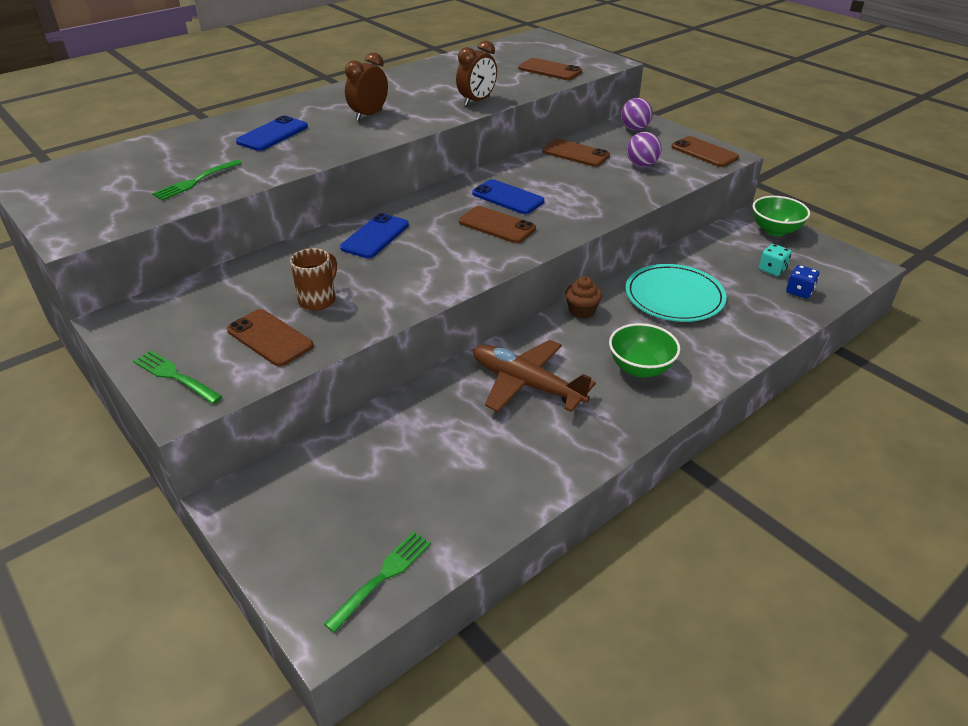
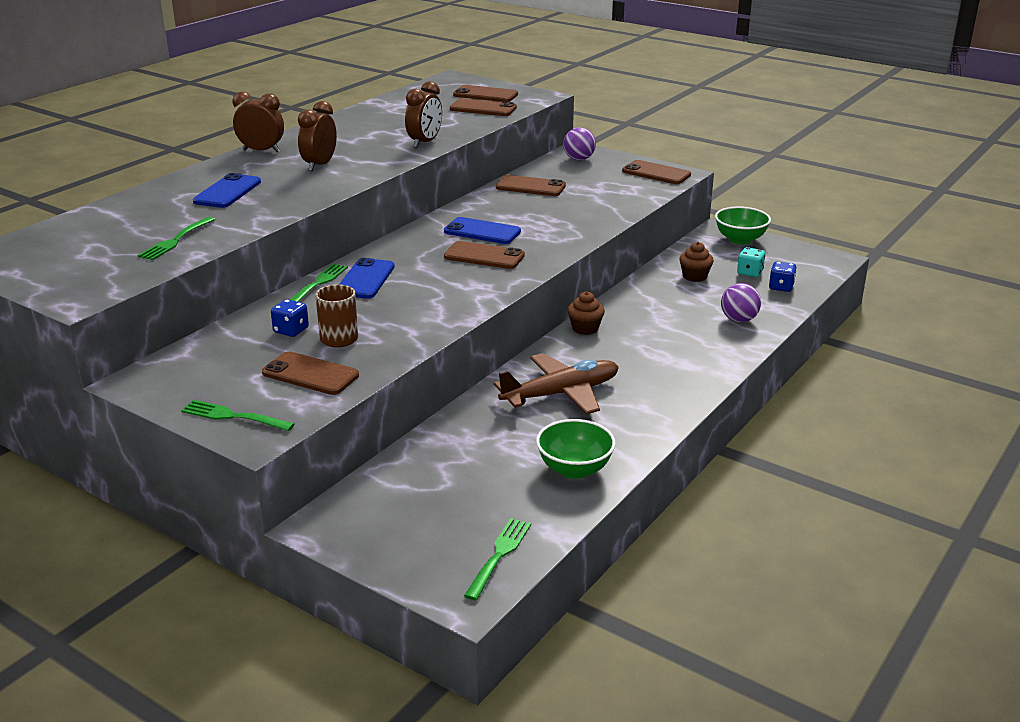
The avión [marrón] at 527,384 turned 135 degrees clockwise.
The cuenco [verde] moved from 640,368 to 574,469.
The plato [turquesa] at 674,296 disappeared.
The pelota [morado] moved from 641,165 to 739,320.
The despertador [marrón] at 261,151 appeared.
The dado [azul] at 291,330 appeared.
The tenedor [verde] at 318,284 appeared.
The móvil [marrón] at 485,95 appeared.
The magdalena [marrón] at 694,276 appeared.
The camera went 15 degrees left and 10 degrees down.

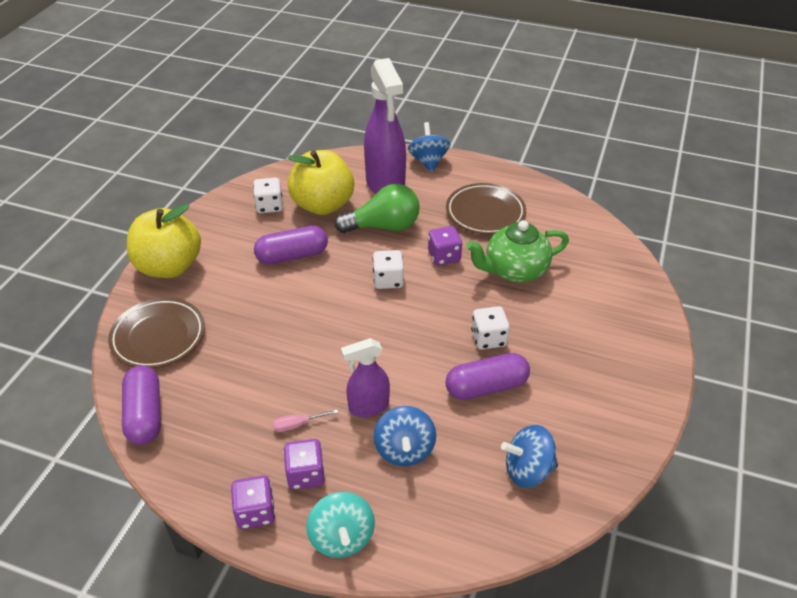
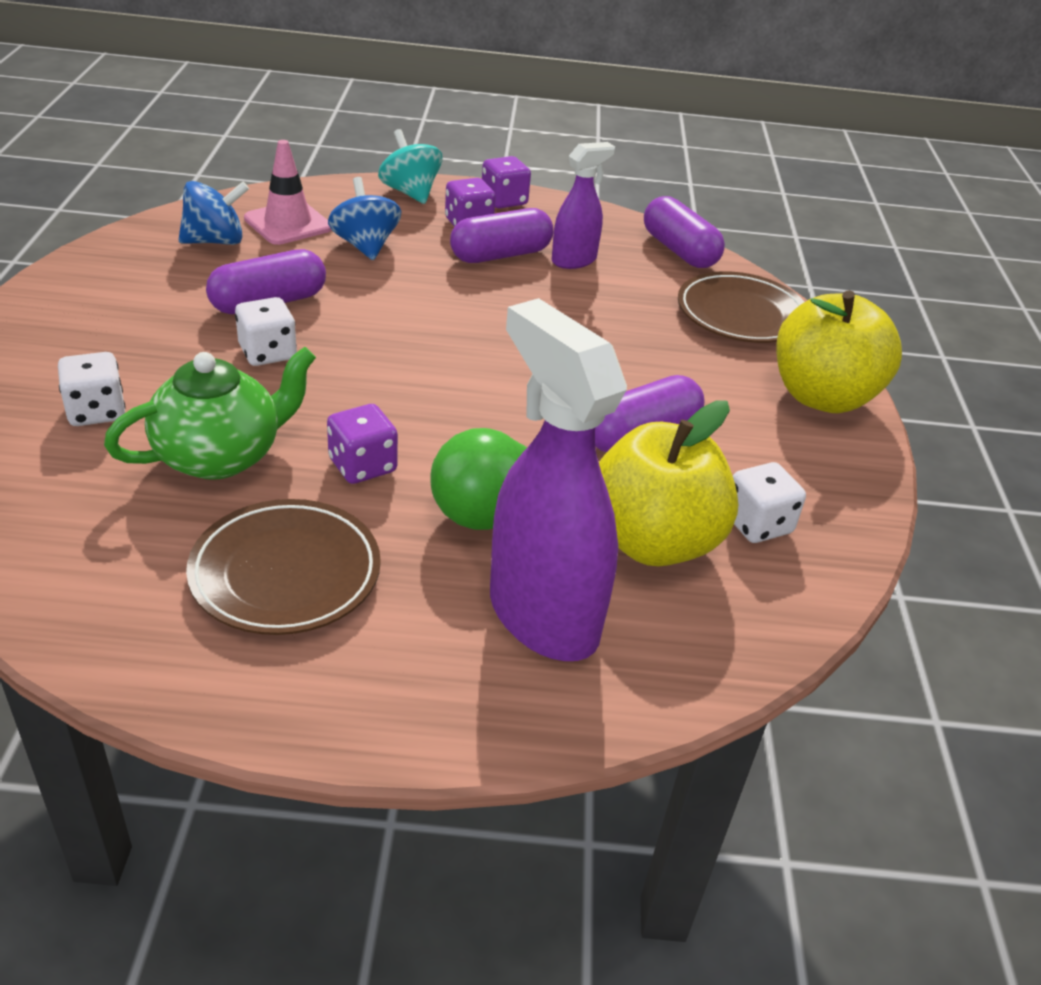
The destornillador [rosa] at 297,425 was replaced by the cápsula [morado] at 500,255.
The pulverizador [morado] moved from 368,407 to 574,260.
The dado [blanco] moved from 388,280 to 96,411.
The peonza [azul] at 428,162 disappeared.
The cono de tráfico [rosa] at 288,223 appeared.
The camera went 160 degrees right and 5 degrees down.

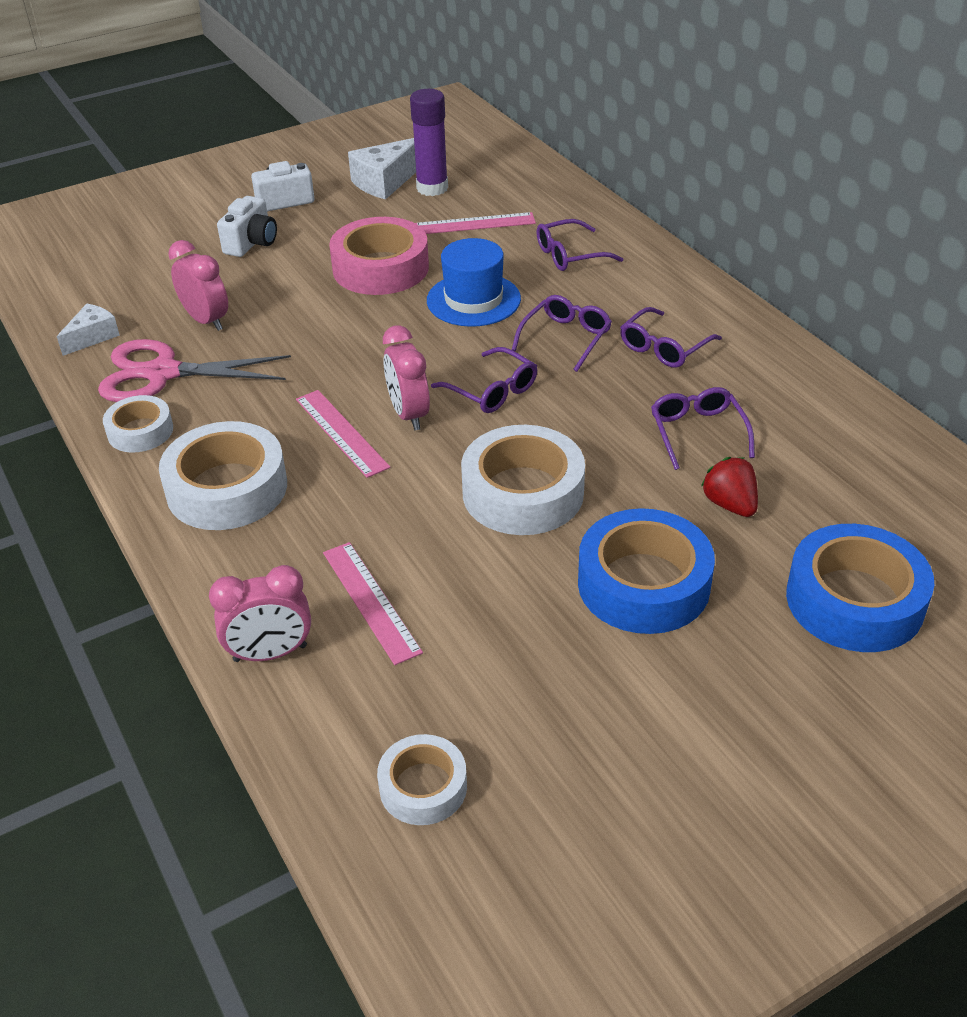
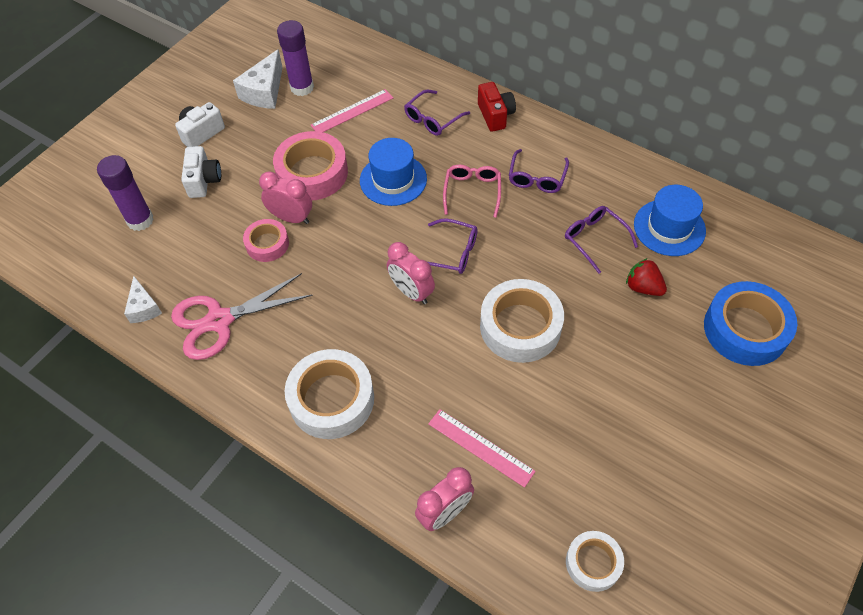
The queso [blanco] at 92,337 turned 150 degrees clockwise.
The cinta adhesiva [blanco] at 140,431 disappeared.
The despertador [rosa] moved from 206,320 to 291,218.
The regla [rosa] at 341,432 disappeared.
The gafas [morado] at 565,338 became the gafas [rosa] at 472,192.
The cinta adhesiva [azul] at 643,584 disappeared.
The barra de pegamento [morado] at 140,220 appeared.
The cinta adhesiva [rosa] at 267,244 appeared.
The cámara [rojo] at 495,115 appeared.
The sombrero [azul] at 669,227 appeared.
The camera went 25 degrees left and 15 degrees up.

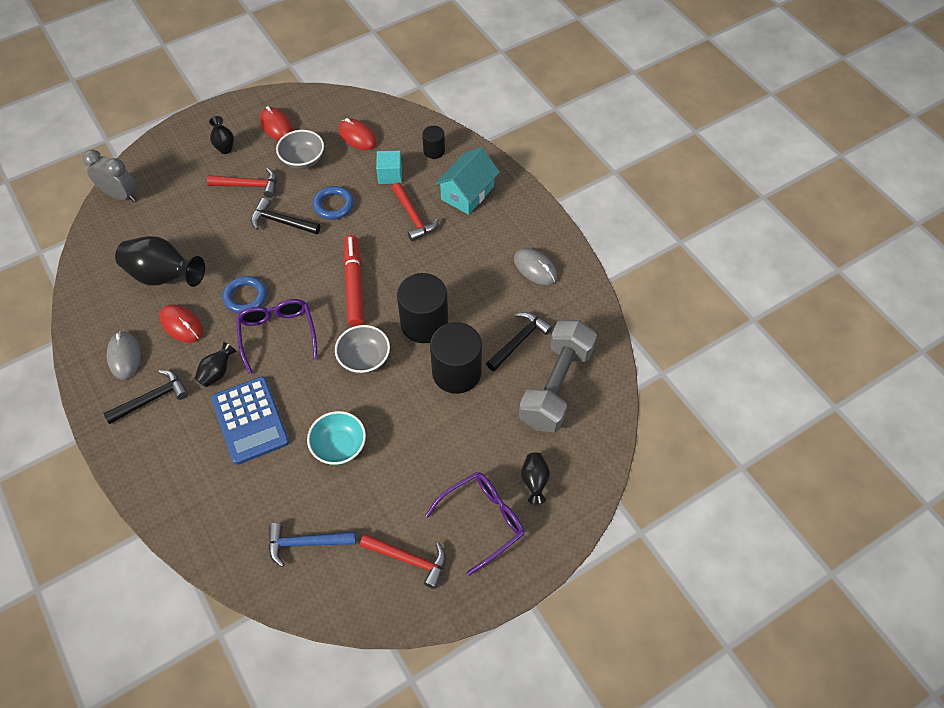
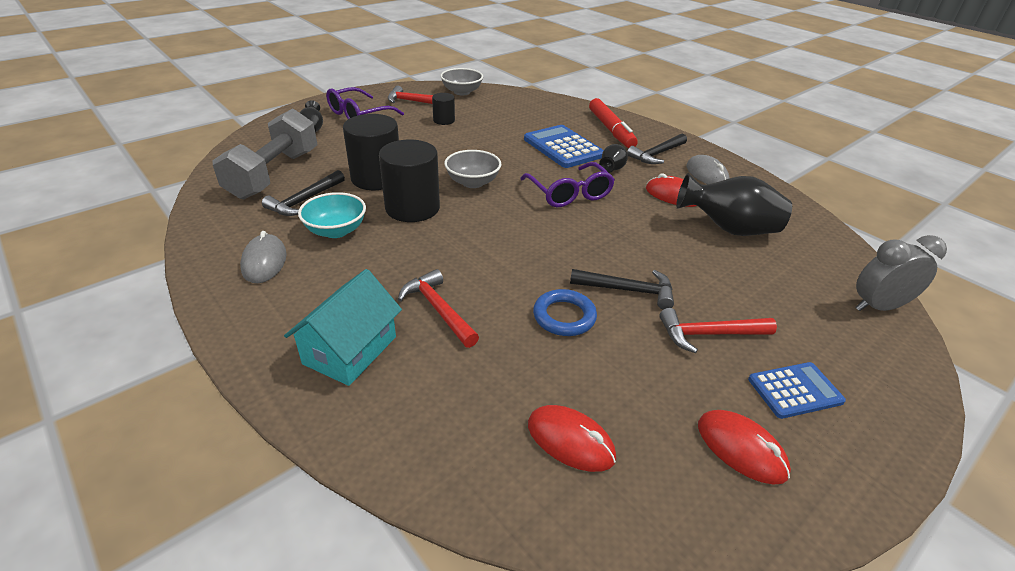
The despertador [gris] at 120,195 turned 150 degrees clockwise.
The florero [negro] at 225,149 was replaced by the calculadora [azul] at 795,390.
The anillo [azul] at 245,297 disappeared.
The martillo [azul] at 305,543 disappeared.
The cuenco [gris] moved from 303,160 to 462,92.
The cuenco [turquesa] moved from 339,446 to 336,230.
The rotulador [rojo] moved from 354,285 to 611,130.
The cubo [turquesa] at 390,175 disappeared.
The cilindro [negro] moved from 434,151 to 444,120.
The ratón [gris] at 535,268 turned 45 degrees clockwise.
The camera went 170 degrees right and 20 degrees down.

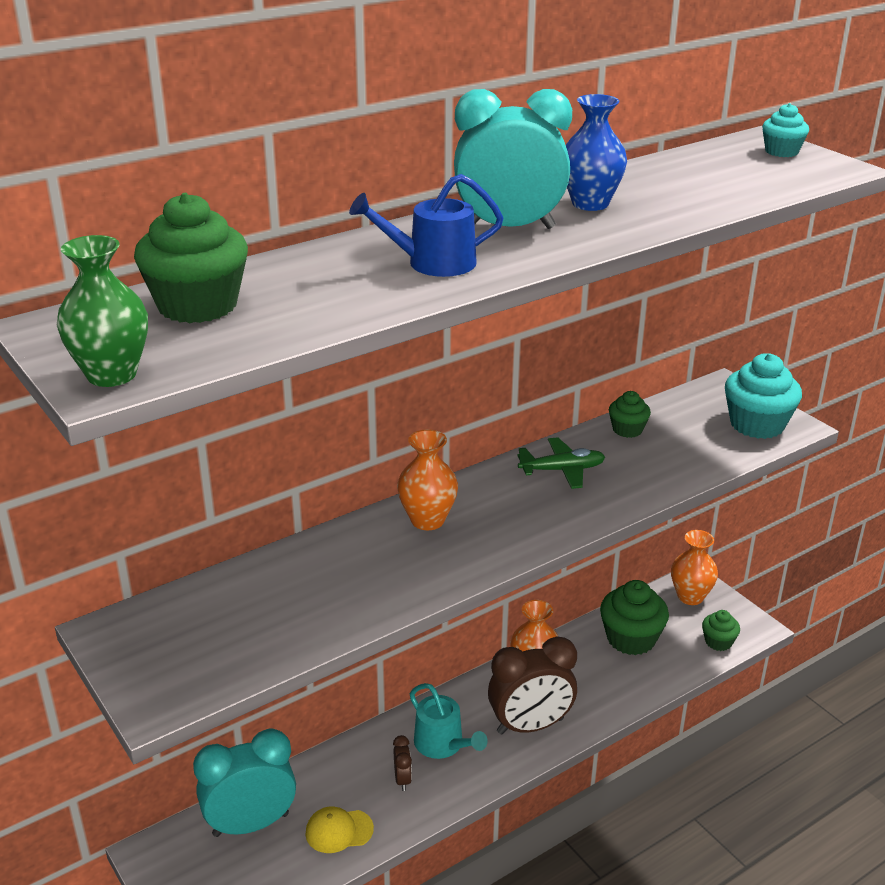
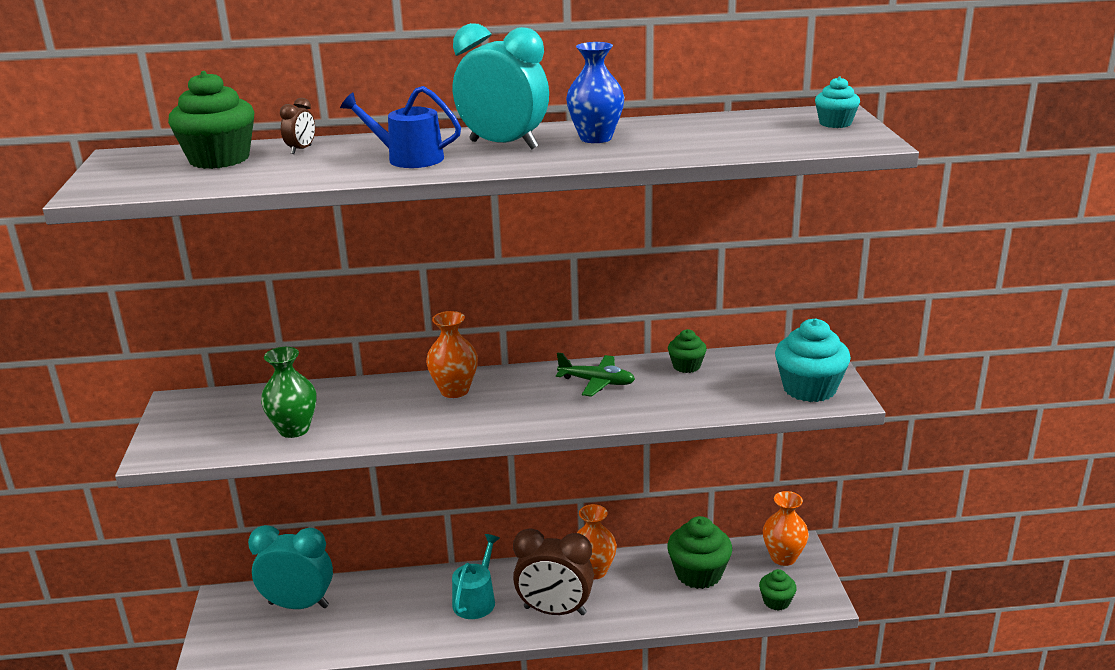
The florero [verde] moved from 111,374 to 294,429.
The gorra [amarillo] at 339,831 disappeared.
The despertador [marrón] moved from 402,779 to 301,150.
The regadera [turquesa] at 442,744 turned 150 degrees counterclockwise.
The camera went 30 degrees right and 5 degrees down.

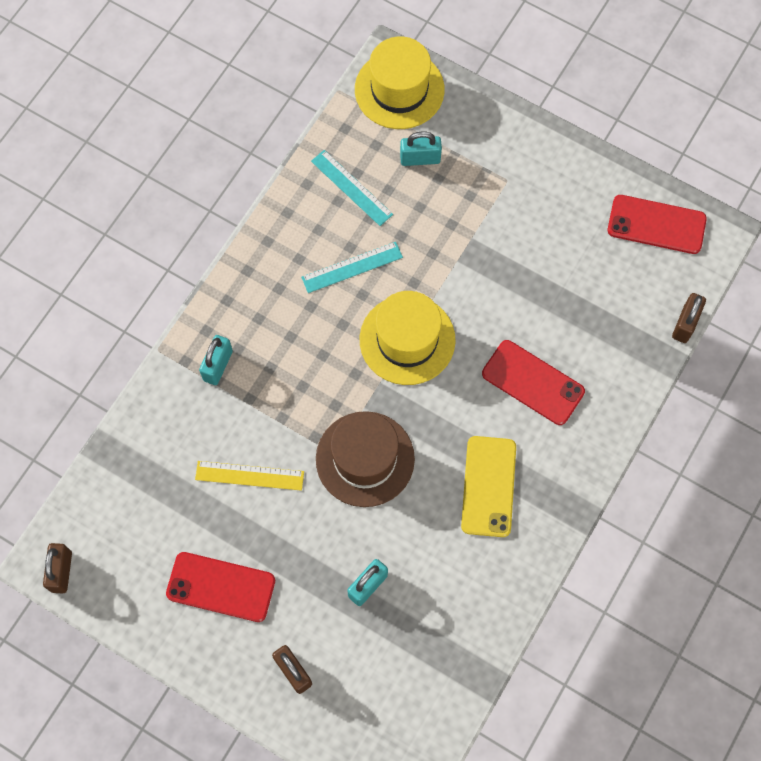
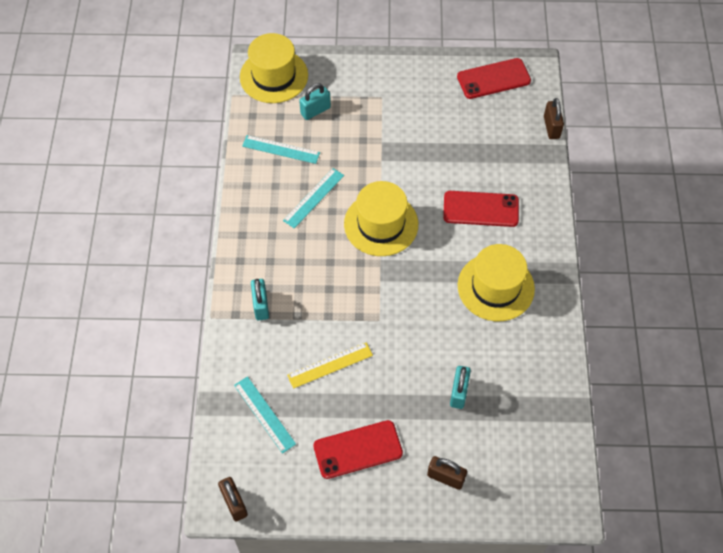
The sombrero [marrón] at 365,459 disappeared.
The móvil [amarillo] at 488,486 was replaced by the sombrero [amarillo] at 495,287.
The regla [turquesa] at 264,414 appeared.
The camera went 30 degrees left and 10 degrees down.

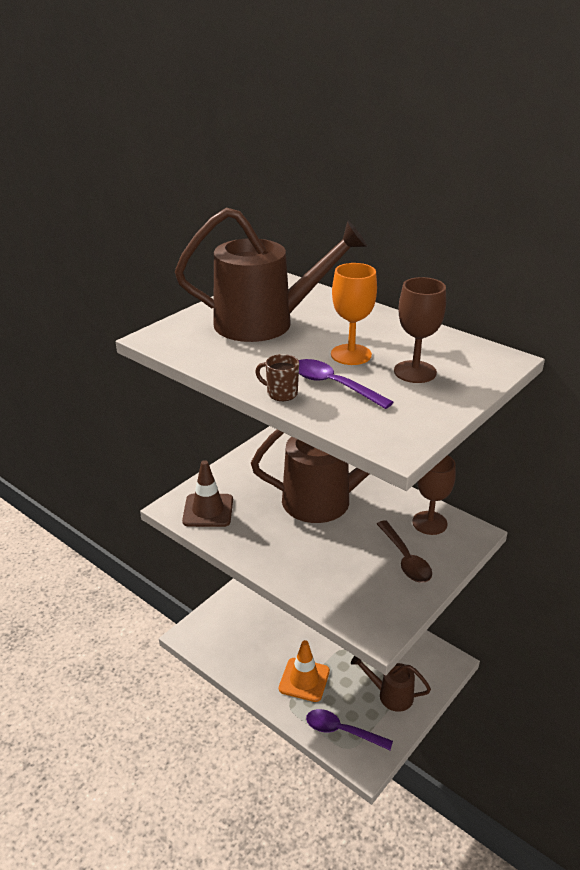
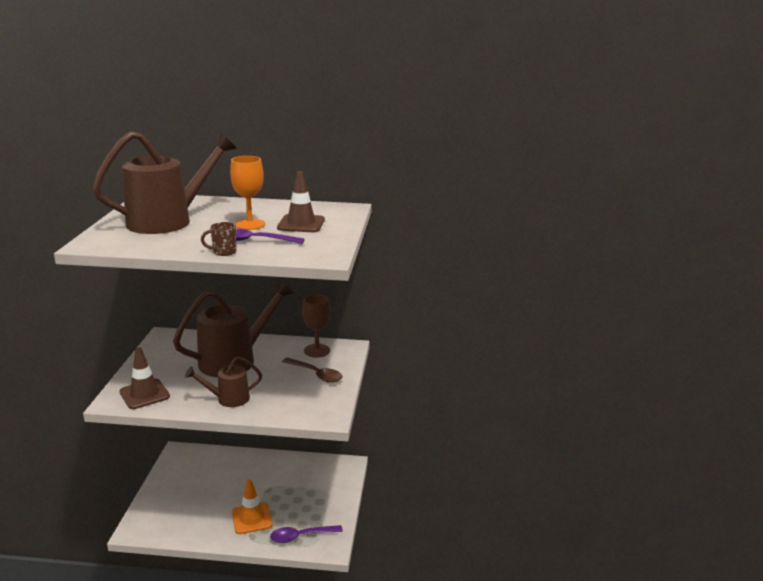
The regadera [marrón] moved from 390,695 to 228,399.
The copa [marrón] at 415,372 was replaced by the cono de tráfico [marrón] at 301,224.
The camera went 35 degrees left and 10 degrees down.

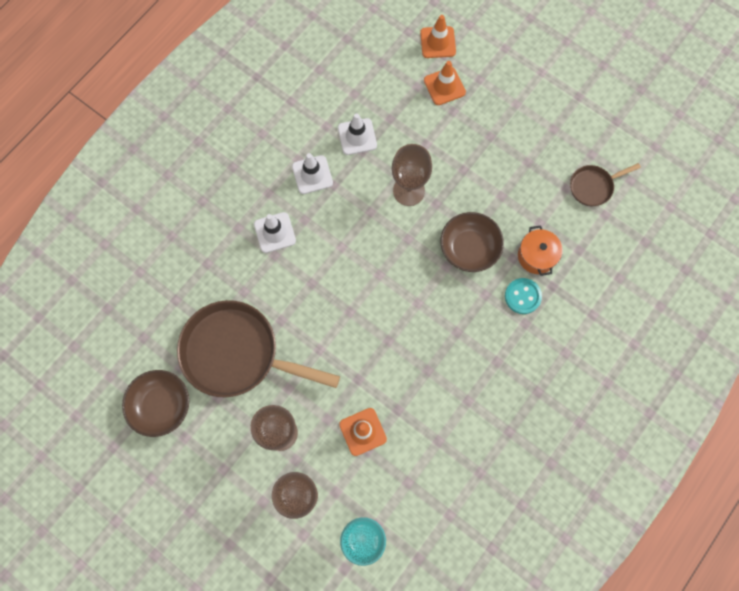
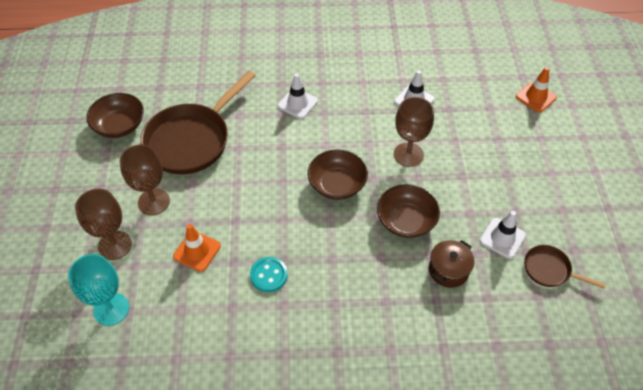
The sartén [marrón] at 237,353 turned 120 degrees counterclockwise.
The cono de tráfico [blanco] moved from 312,175 to 502,238.
The cono de tráfico [naranja] at 444,86 disappeared.
The botón [turquesa] moved from 522,296 to 269,275.
The olla [naranja] at 536,256 became the olla [marrón] at 448,270.
The cuenco [marrón] at 337,184 appeared.
The camera went 50 degrees right and 20 degrees down.

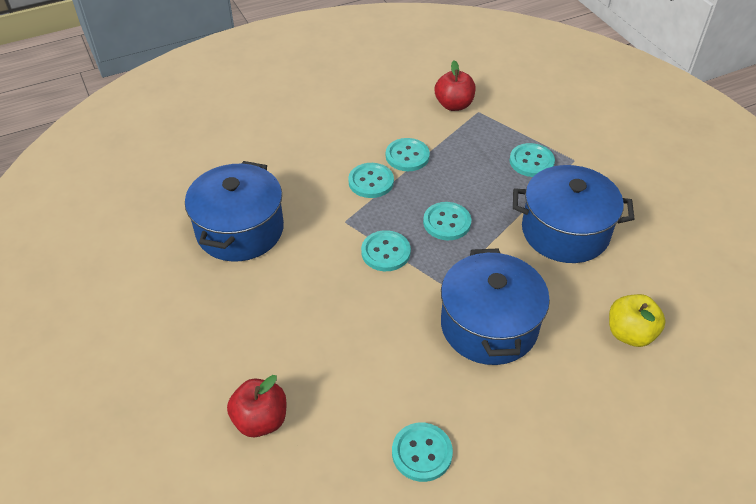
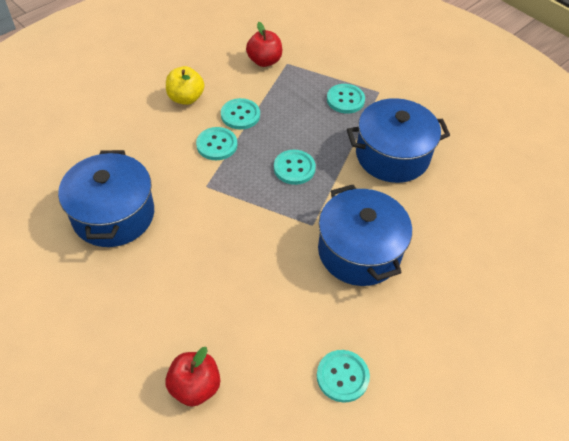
The botón [turquesa] at 385,252 disappeared.
The manzana [amarillo] moved from 630,333 to 186,98.
The camera went 20 degrees left and 5 degrees up.

